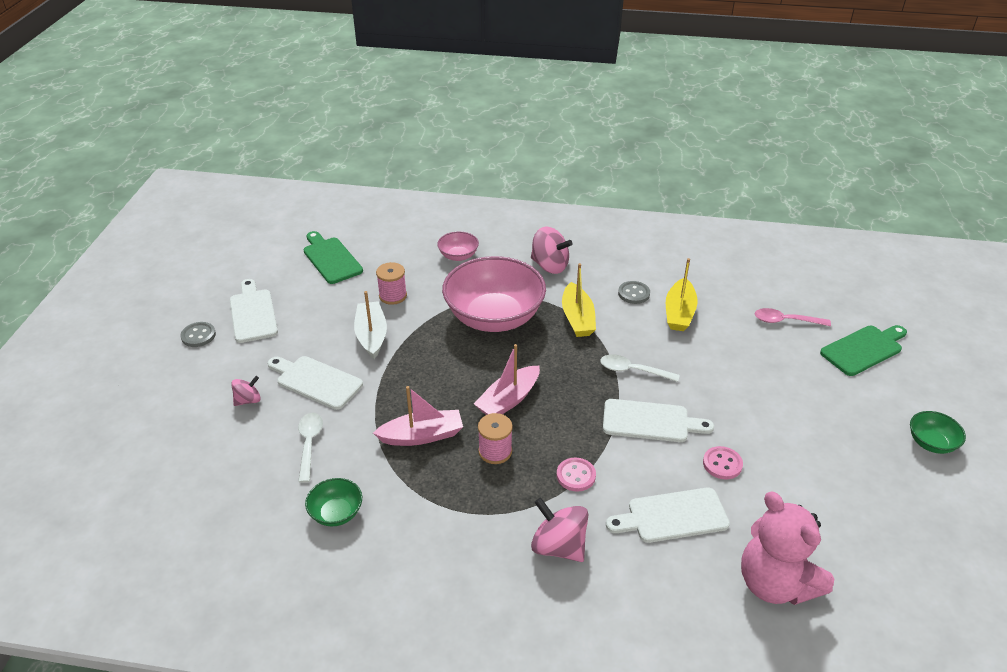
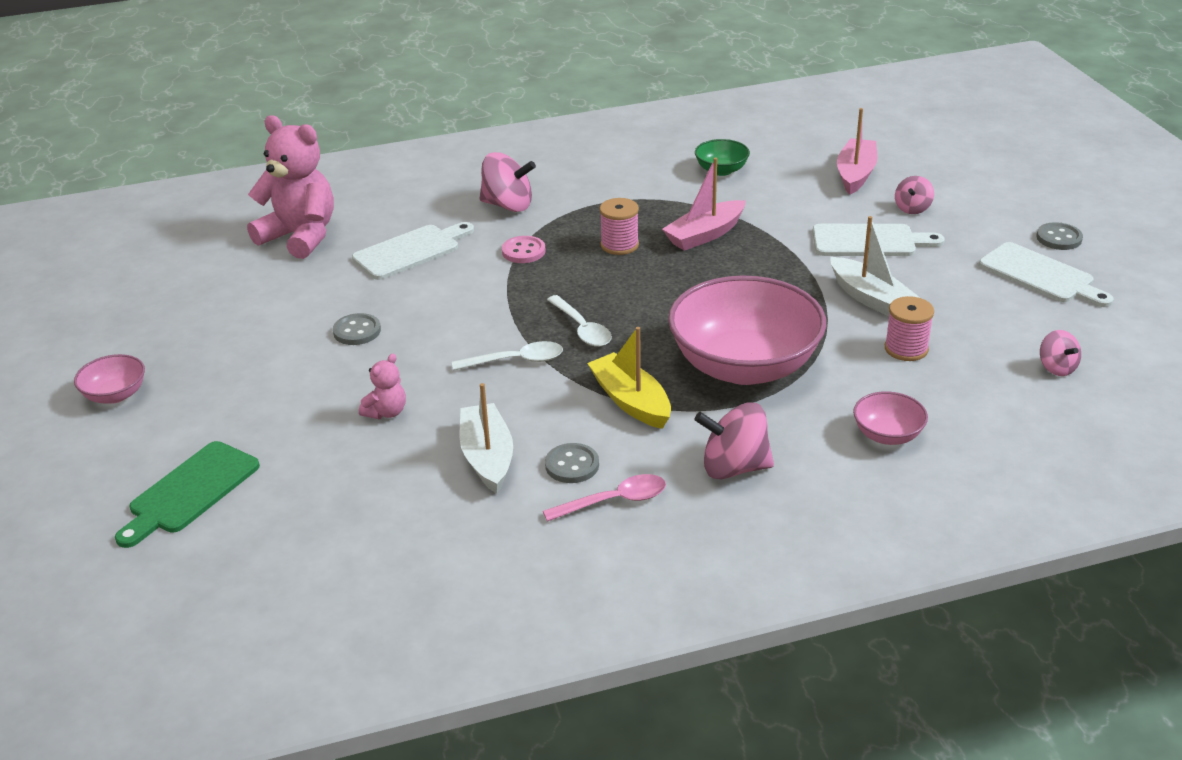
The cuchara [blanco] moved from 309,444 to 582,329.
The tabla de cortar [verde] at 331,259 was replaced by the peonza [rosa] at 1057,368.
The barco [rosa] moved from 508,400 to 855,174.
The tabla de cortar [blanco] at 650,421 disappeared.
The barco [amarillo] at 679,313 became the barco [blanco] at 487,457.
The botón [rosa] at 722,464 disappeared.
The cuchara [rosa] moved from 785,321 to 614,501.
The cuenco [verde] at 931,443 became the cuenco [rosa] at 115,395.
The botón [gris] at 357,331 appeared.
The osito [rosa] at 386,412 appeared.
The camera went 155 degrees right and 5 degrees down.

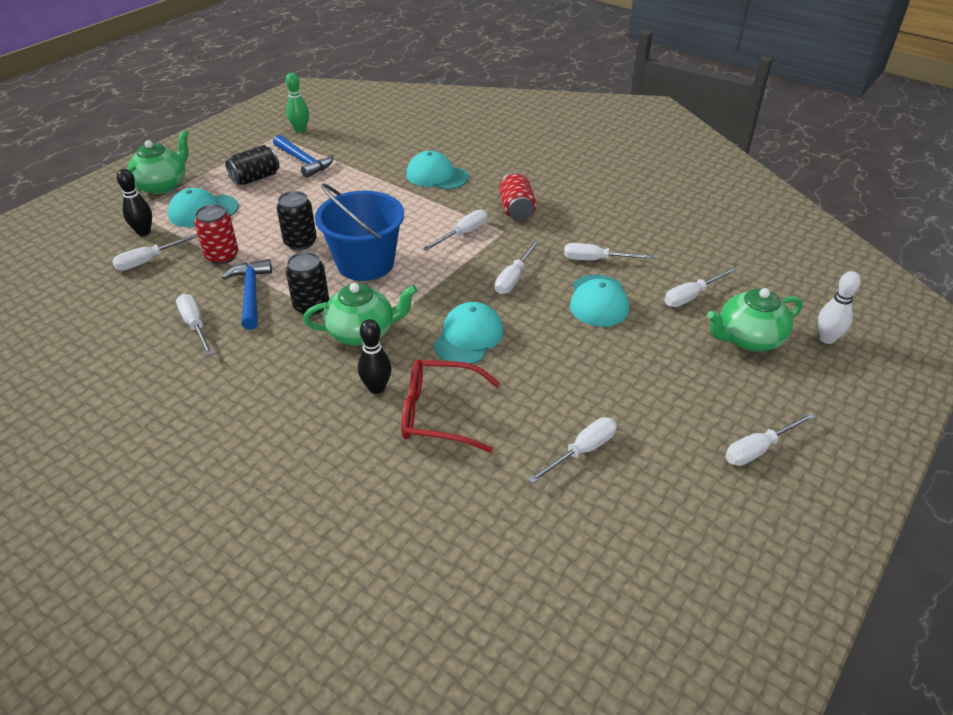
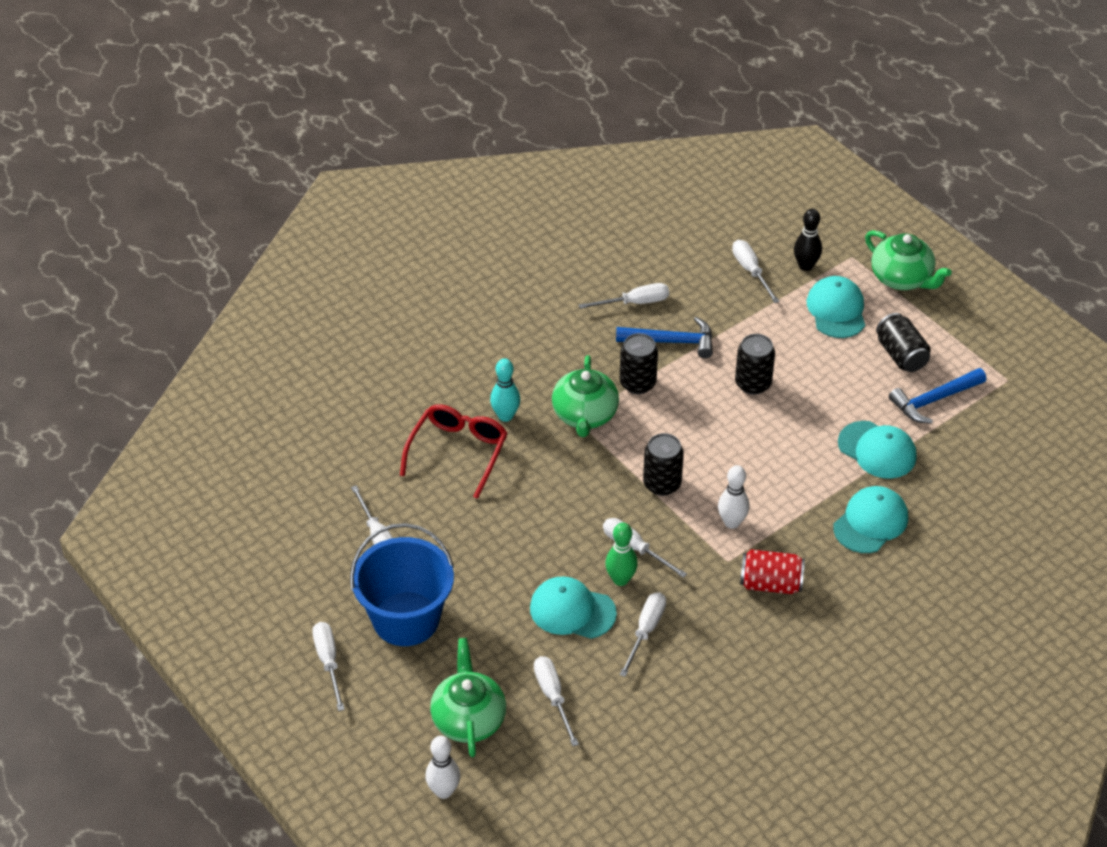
The lata [rojo] at 222,256 disappeared.
The bolo [verde] moved from 300,130 to 620,579.
The balde [azul] moved from 365,263 to 406,619.
The bolo [negro] at 377,388 became the bolo [turquesa] at 505,416.
The destornillador [blanco] at 463,234 was replaced by the bolo [blanco] at 732,522.
The gorra [turquesa] moved from 468,337 to 877,450.
The lata [negro] at 662,484 appeared.
The camera went 105 degrees right and 5 degrees up.

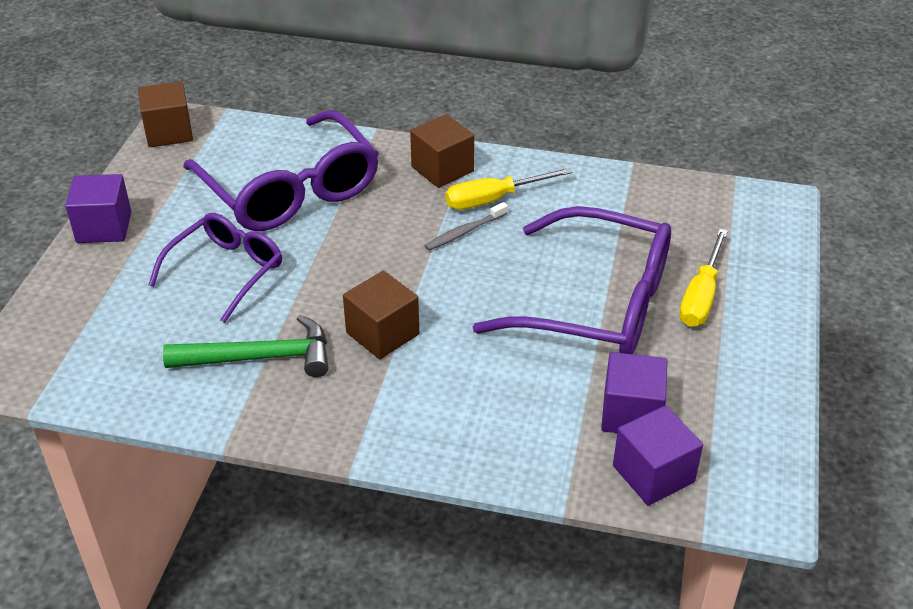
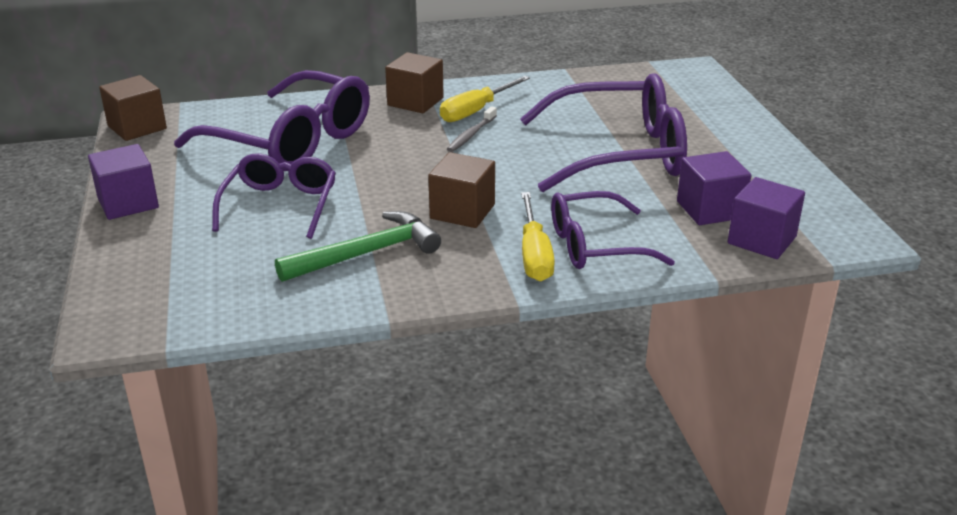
The destornillador [amarillo] moved from 701,296 to 534,254.
The gafas [morado] at 595,245 appeared.
The camera went 25 degrees left and 10 degrees down.

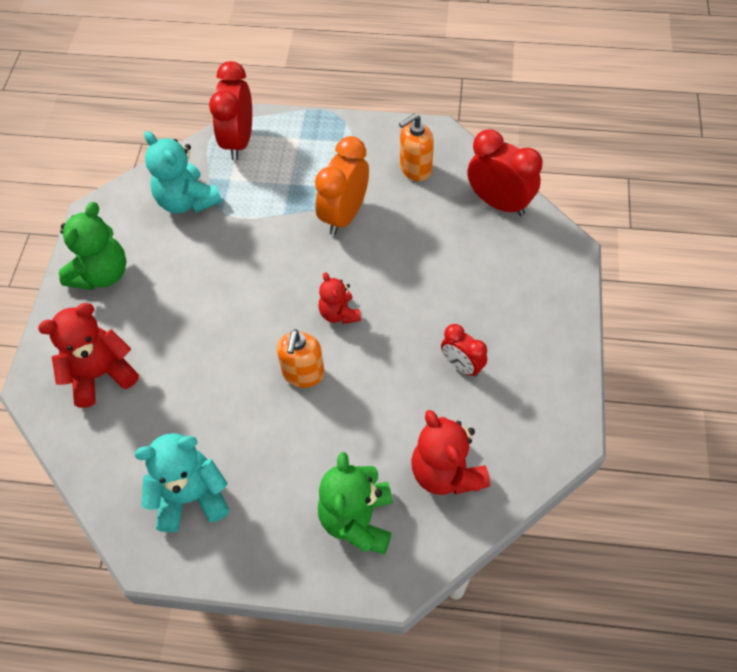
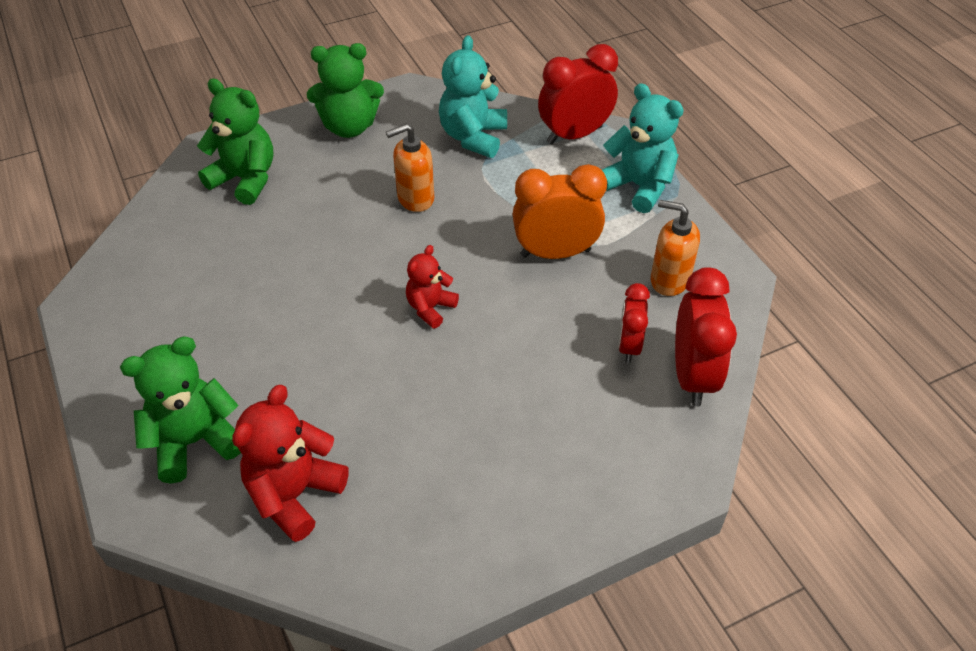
The osito [rojo] at 100,374 became the osito [verde] at 245,179.
The osito [turquesa] moved from 191,497 to 638,186.
The dispensador de jabón [naranja] moved from 303,374 to 415,198.
The despertador [rojo] moved from 461,366 to 629,346.
The camera went 55 degrees right and 10 degrees down.

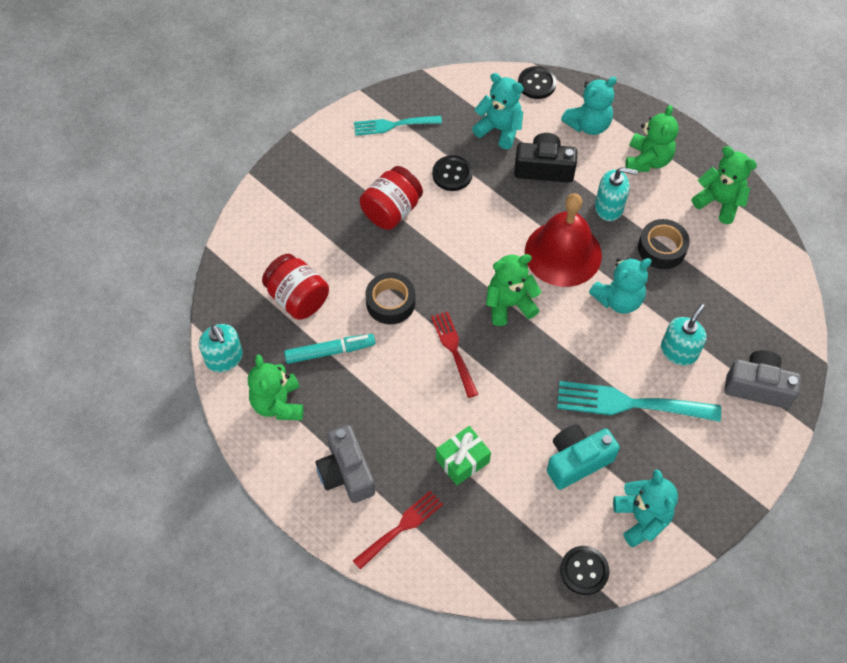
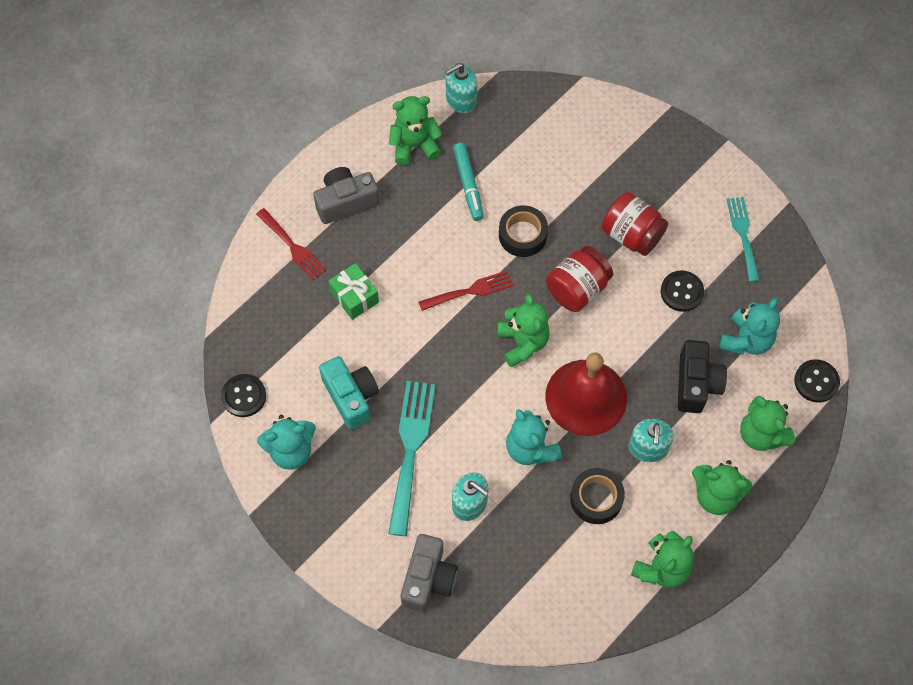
The tarro [rojo] moved from 297,298 to 577,289.
The osito [turquesa] at 588,125 became the osito [verde] at 761,434.
The camera went 90 degrees right and 5 degrees up.

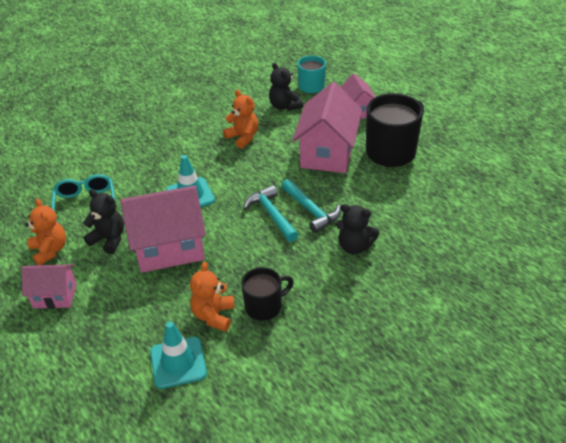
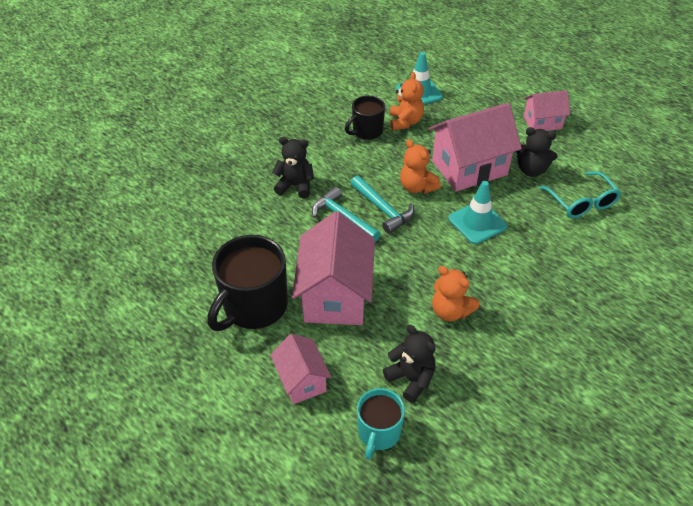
The osito [naranja] moved from 50,250 to 417,187.
The camera went 170 degrees right and 5 degrees up.

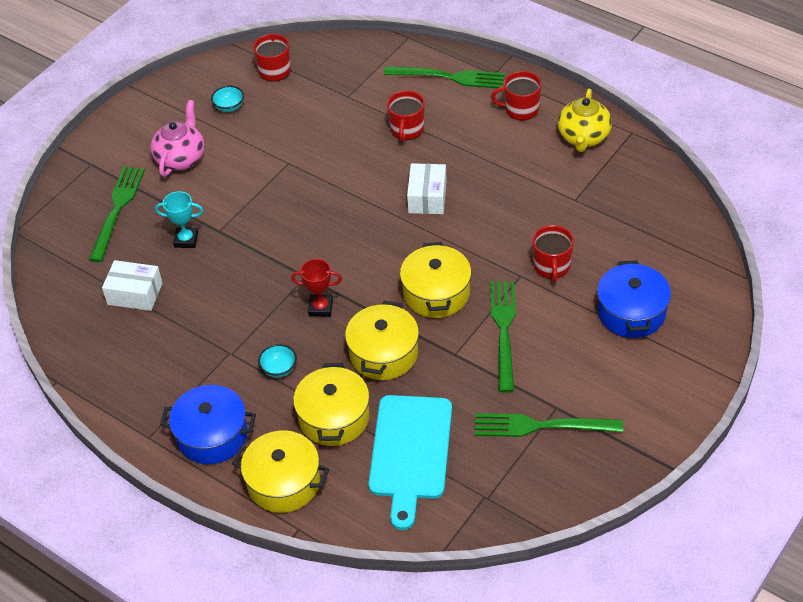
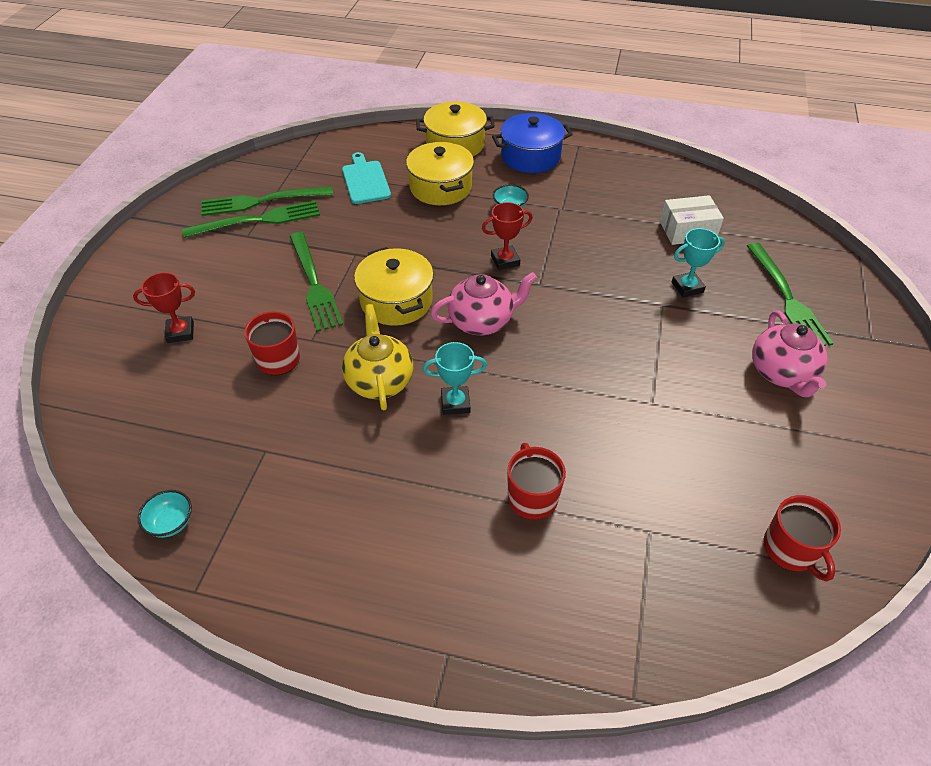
The cuenco [turquesa] moved from 229,107 to 171,523.
The olla [amarillo] at 383,353 disappeared.
The tabla de cortar [turquesa] at 410,452 changed to 0.62 times the size.
The tenedor [verde] moved from 450,77 to 261,201.
The caja [blanco] at 427,197 was replaced by the trofeo [turquesa] at 455,403.
The taza [rojo] at 521,109 disappeared.
The tetera [amarillo] moved from 583,137 to 379,380.
The olla [azul] at 631,312 was replaced by the trofeo [rojo] at 180,332.
The tetera [rosa] at 482,321 appeared.
The camera went 155 degrees right and 0 degrees up.

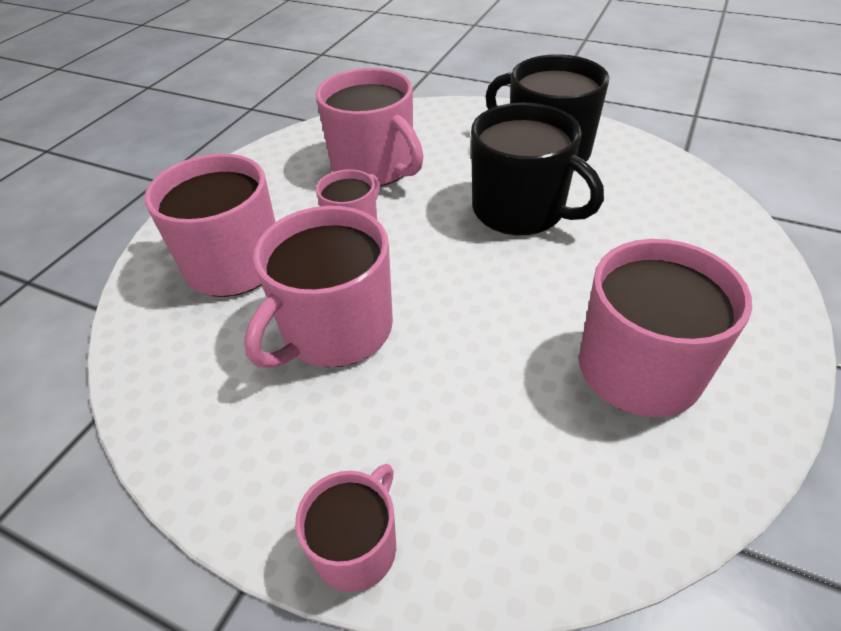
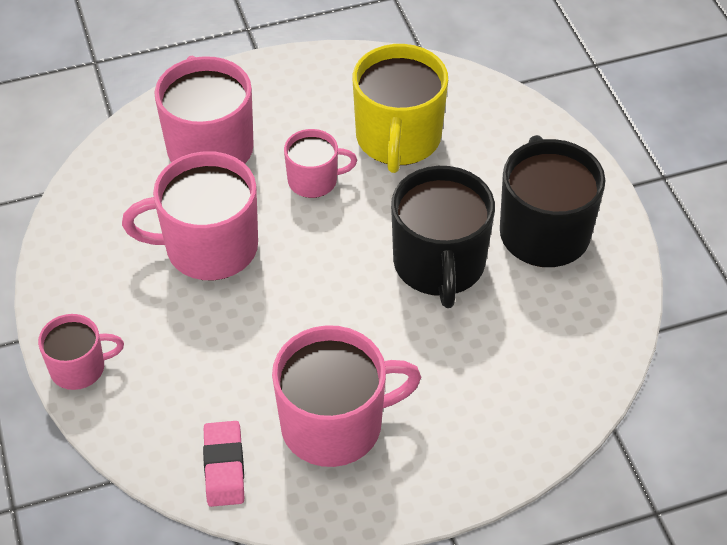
The taza [rosa] at 374,167 became the taza [amarillo] at 398,138.
The goma de borrar [rosa] at 224,467 appeared.
The camera went 45 degrees right and 5 degrees up.

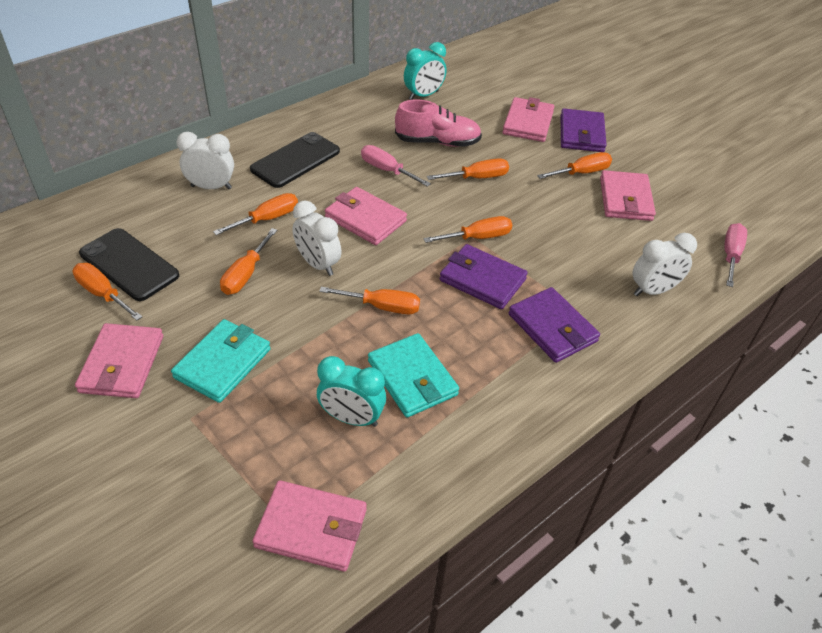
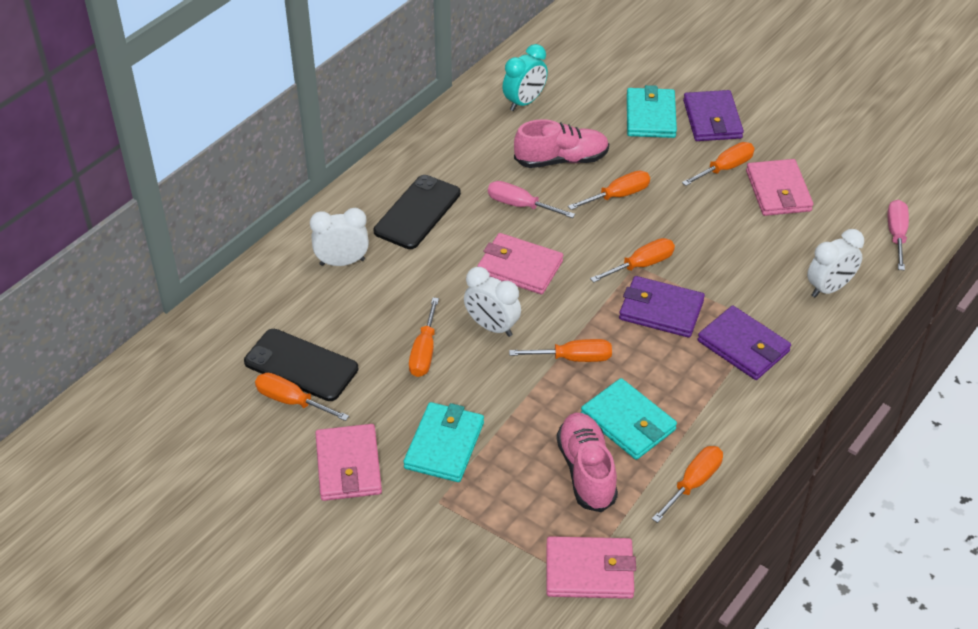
The destornillador [naranja] moved from 267,219 to 693,483.
The despertador [turquesa] at 351,418 was replaced by the zapato [rosa] at 586,471.
The cartera [rosa] at 527,123 became the cartera [turquesa] at 650,116.
The camera went 10 degrees left and 0 degrees up.

